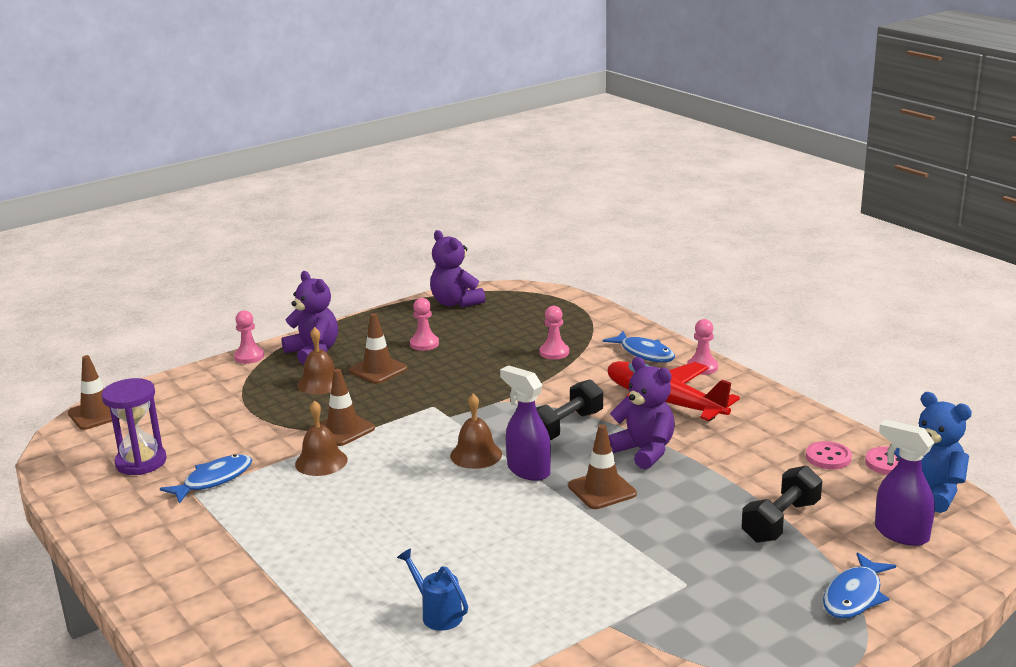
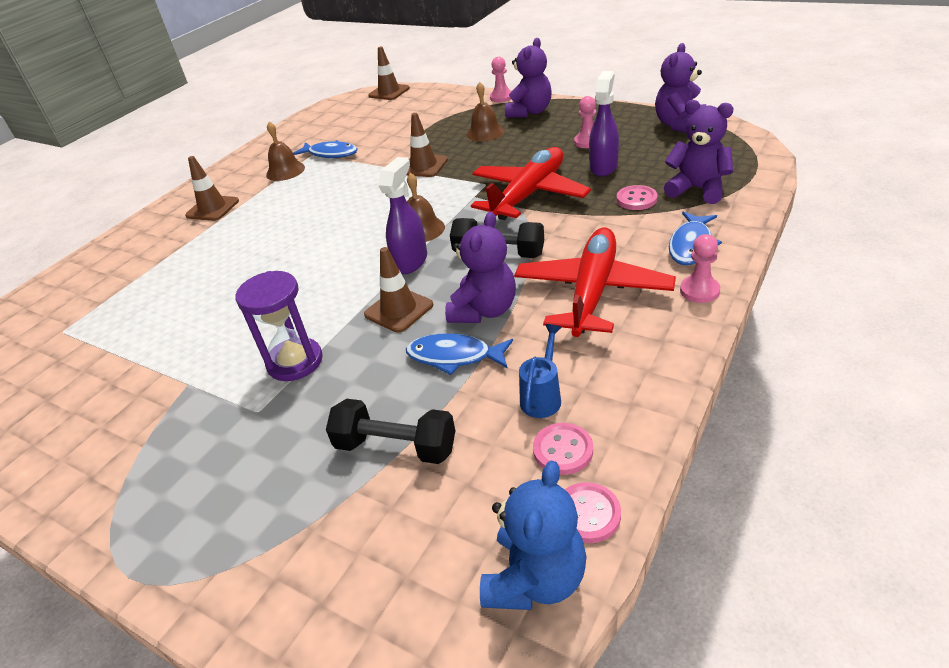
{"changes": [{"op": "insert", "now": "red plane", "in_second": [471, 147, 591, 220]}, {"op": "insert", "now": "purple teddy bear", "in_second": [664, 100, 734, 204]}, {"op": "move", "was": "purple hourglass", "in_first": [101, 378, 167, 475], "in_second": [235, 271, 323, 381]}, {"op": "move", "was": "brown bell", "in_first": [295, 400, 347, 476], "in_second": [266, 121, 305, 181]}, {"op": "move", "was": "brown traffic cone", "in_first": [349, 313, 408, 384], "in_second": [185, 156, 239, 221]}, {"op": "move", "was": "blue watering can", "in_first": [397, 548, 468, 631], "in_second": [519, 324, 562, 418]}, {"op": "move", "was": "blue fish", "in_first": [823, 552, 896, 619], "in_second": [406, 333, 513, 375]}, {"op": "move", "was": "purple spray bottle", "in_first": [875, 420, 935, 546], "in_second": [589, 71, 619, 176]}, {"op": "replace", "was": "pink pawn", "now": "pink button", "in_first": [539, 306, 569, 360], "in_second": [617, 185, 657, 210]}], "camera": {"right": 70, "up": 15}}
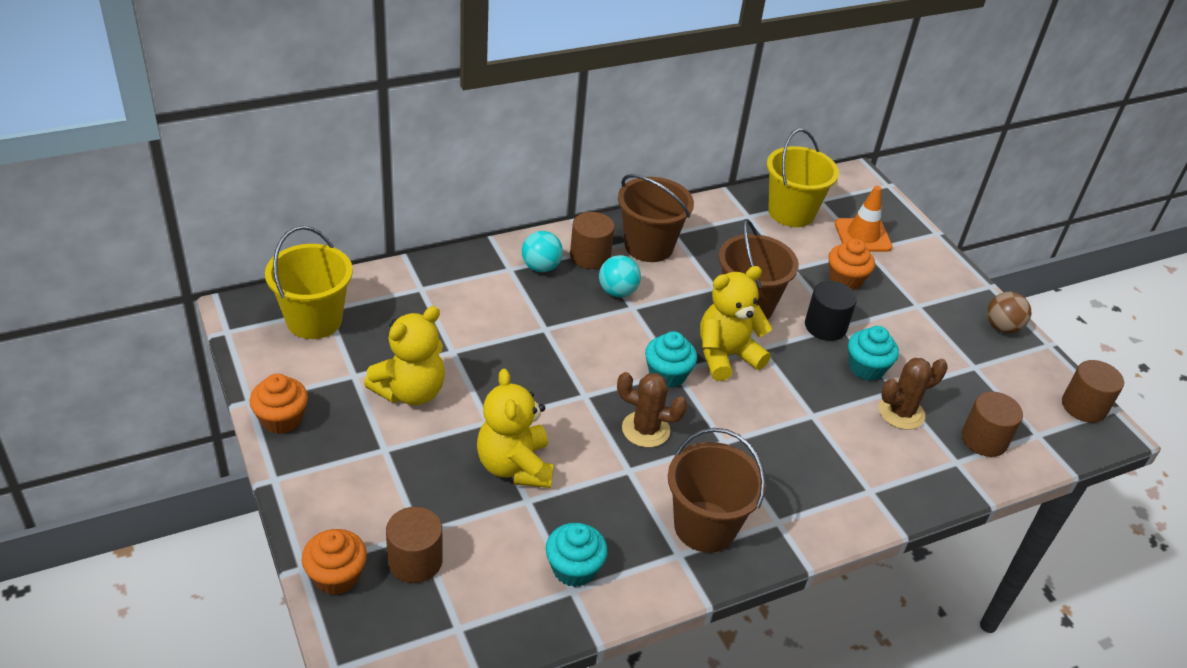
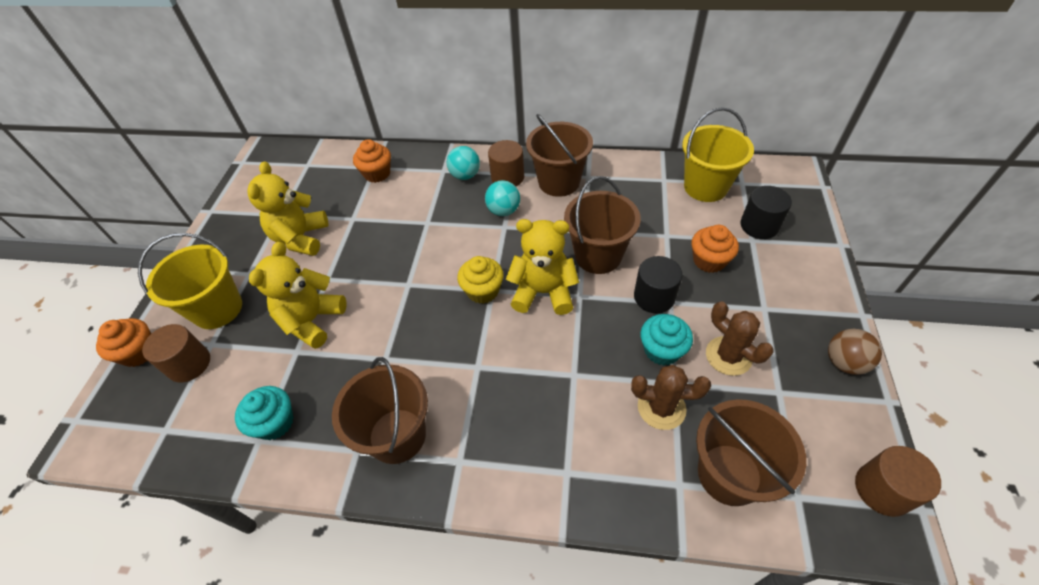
{"changes": [{"op": "move", "was": "orange cupcake", "in_first": [249, 374, 308, 434], "in_second": [353, 139, 391, 183]}, {"op": "move", "was": "yellow bucket", "in_first": [265, 226, 353, 339], "in_second": [138, 233, 242, 329]}, {"op": "move", "was": "brown cactus", "in_first": [617, 372, 687, 447], "in_second": [706, 301, 773, 376]}, {"op": "replace", "was": "orange traffic cone", "now": "black cylinder", "in_first": [835, 186, 892, 252], "in_second": [741, 186, 792, 239]}, {"op": "replace", "was": "brown cylinder", "now": "brown bucket", "in_first": [962, 391, 1023, 457], "in_second": [696, 399, 806, 506]}, {"op": "recolor", "was": "turquoise cupcake", "now": "yellow cupcake", "in_first": [645, 331, 697, 388], "in_second": [457, 256, 504, 304]}, {"op": "rotate", "was": "yellow teddy bear", "in_first": [364, 306, 445, 405], "in_second": [247, 161, 328, 256], "clockwise": 105}], "camera": {"right": 40, "up": 10}}
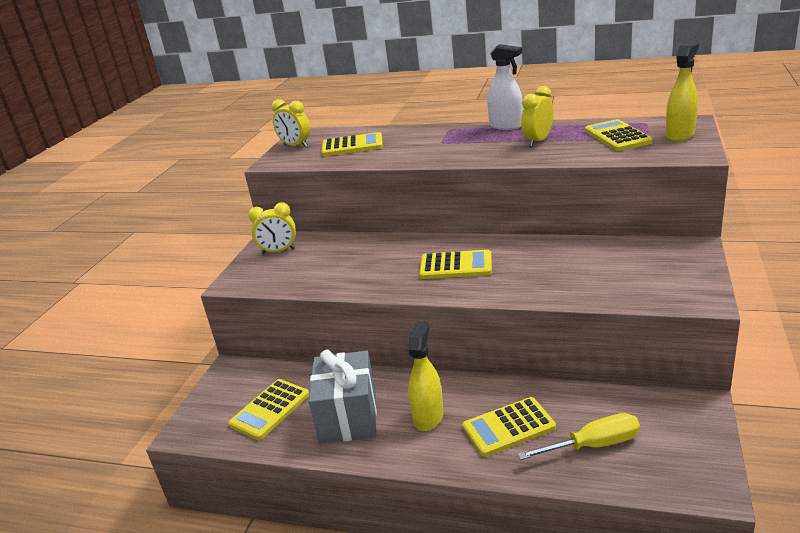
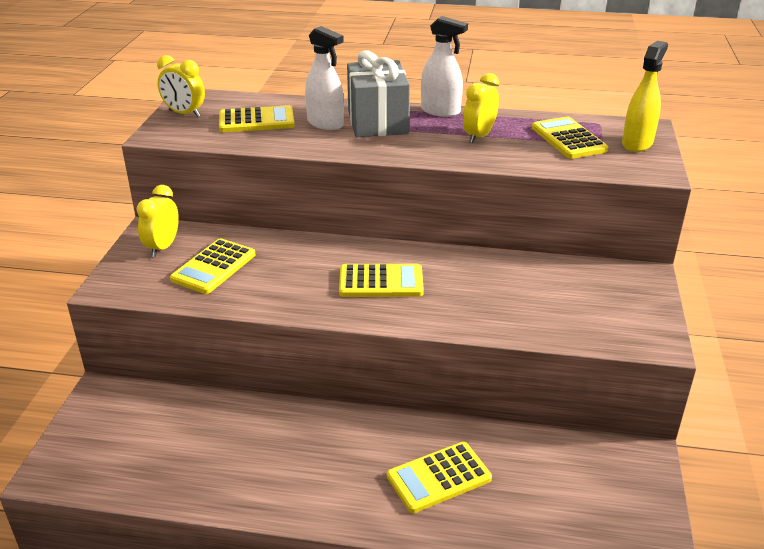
{"changes": [{"op": "delete", "was": "yellow spray bottle", "in_first": [408, 321, 444, 431]}, {"op": "delete", "was": "yellow screwdriver", "in_first": [518, 413, 640, 460]}, {"op": "insert", "now": "white spray bottle", "in_second": [305, 26, 344, 130]}, {"op": "move", "was": "yellow calculator", "in_first": [228, 379, 309, 440], "in_second": [170, 238, 255, 294]}, {"op": "move", "was": "grey gift", "in_first": [309, 349, 377, 444], "in_second": [347, 51, 410, 137]}, {"op": "rotate", "was": "yellow clock", "in_first": [248, 202, 296, 254], "in_second": [136, 185, 179, 257], "clockwise": 120}], "camera": {"right": -10, "up": 5}}
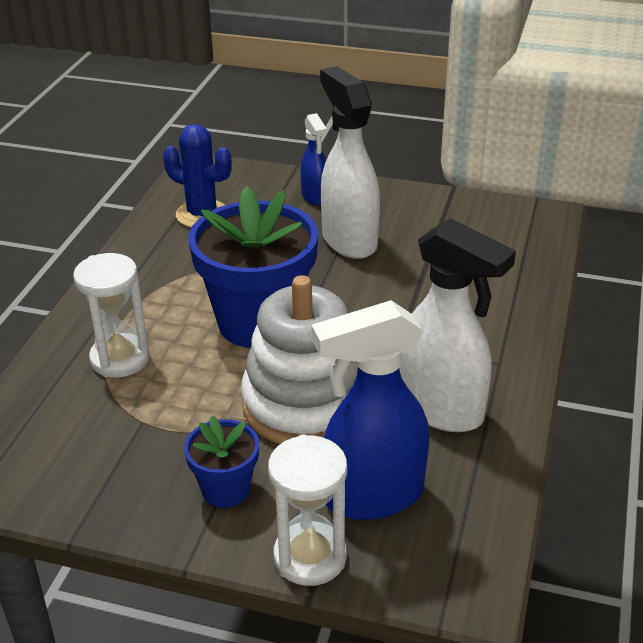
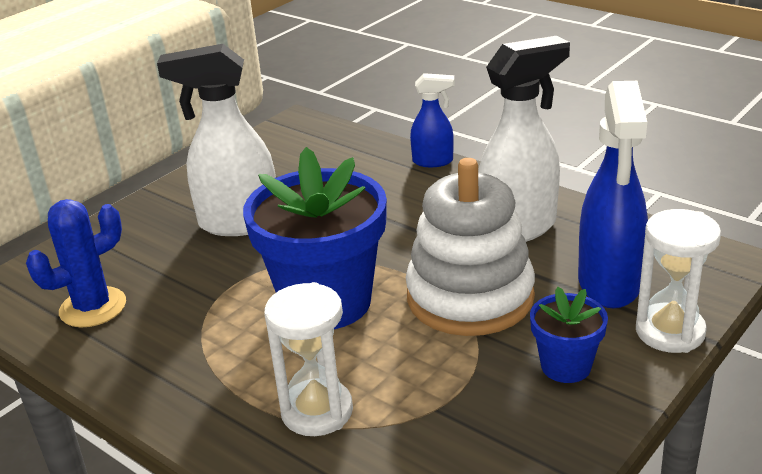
{"changes": [{"op": "move", "was": "blue spray bottle", "in_first": [300, 113, 327, 205], "in_second": [410, 73, 454, 167]}], "camera": {"right": -65, "up": -5}}
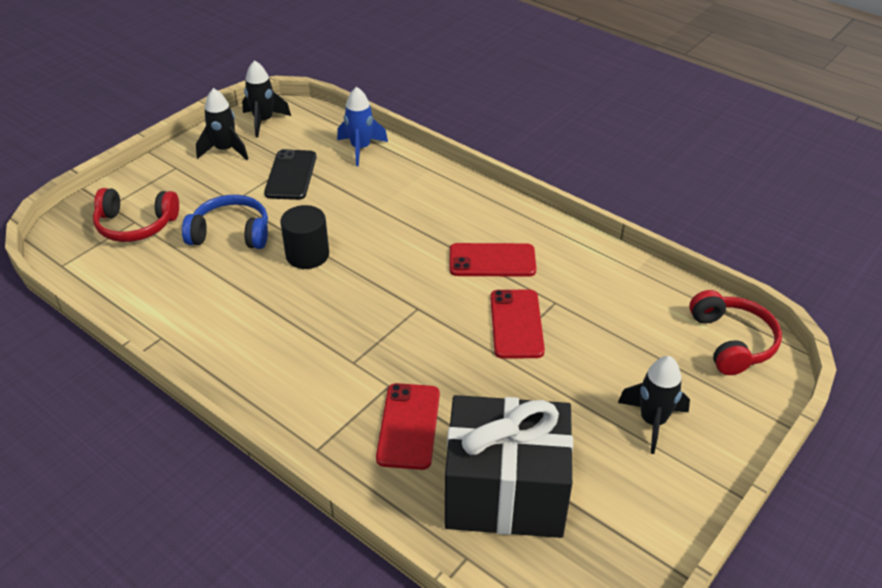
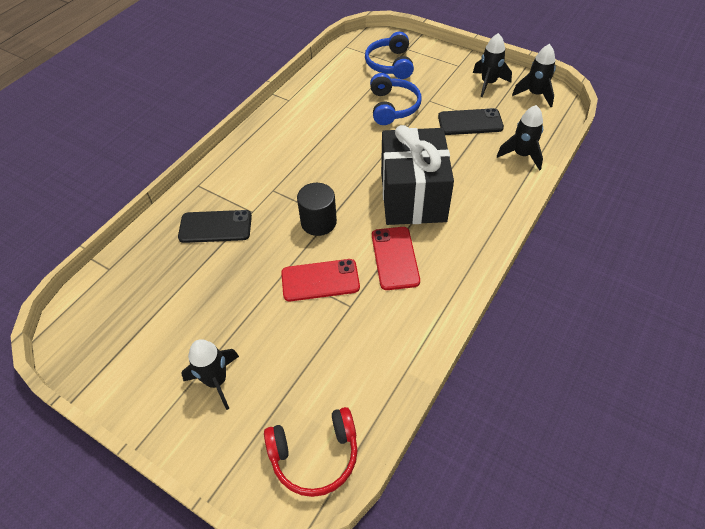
{"changes": [{"op": "move", "was": "black cylinder", "in_first": [280, 205, 329, 269], "in_second": [297, 183, 337, 236]}, {"op": "move", "was": "black gift", "in_first": [445, 395, 573, 538], "in_second": [381, 125, 454, 225]}, {"op": "recolor", "was": "red headphones", "now": "blue headphones", "in_first": [93, 188, 179, 242], "in_second": [365, 32, 414, 79]}, {"op": "recolor", "was": "blue rocket", "now": "black rocket", "in_first": [337, 87, 388, 166], "in_second": [497, 105, 543, 171]}, {"op": "recolor", "was": "red phone", "now": "black phone", "in_first": [376, 383, 440, 470], "in_second": [178, 210, 252, 243]}], "camera": {"right": 85, "up": 10}}
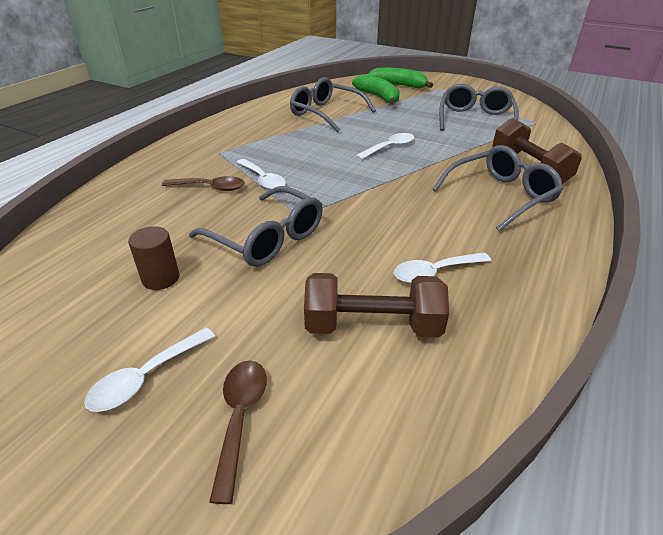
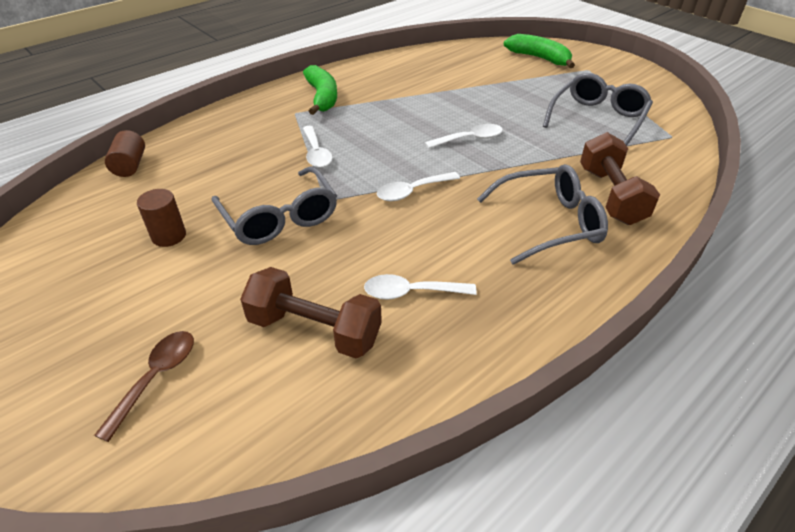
{"changes": [{"op": "delete", "was": "brown spoon", "in_first": [162, 176, 245, 191]}, {"op": "delete", "was": "grey glasses", "in_first": [290, 77, 376, 132]}, {"op": "insert", "now": "brown cylinder", "in_second": [105, 130, 145, 177]}, {"op": "move", "was": "white spoon", "in_first": [84, 327, 215, 412], "in_second": [377, 172, 460, 201]}, {"op": "move", "was": "green banana", "in_first": [352, 74, 400, 105], "in_second": [303, 65, 337, 115]}], "camera": {"right": 20, "up": 5}}
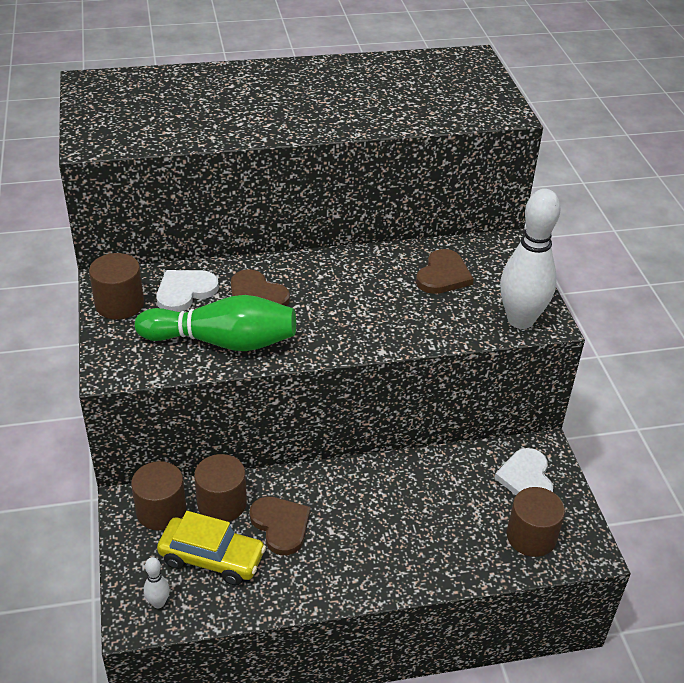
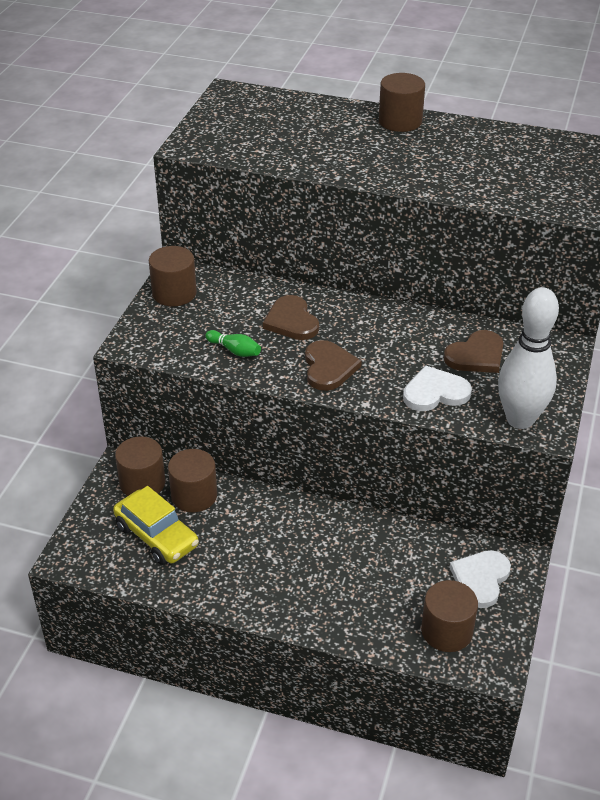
{"changes": [{"op": "delete", "was": "white bowling pin", "in_first": [144, 557, 170, 608]}, {"op": "insert", "now": "brown cylinder", "in_second": [379, 73, 425, 132]}, {"op": "move", "was": "white heart", "in_first": [156, 270, 219, 312], "in_second": [403, 365, 472, 411]}, {"op": "move", "was": "brown heart", "in_first": [249, 496, 310, 555], "in_second": [305, 340, 362, 391]}, {"op": "resize", "was": "green bowling pin", "in_first": [135, 295, 296, 351], "in_second": [205, 330, 261, 357], "ratio": 0.42}], "camera": {"right": 30, "up": 0}}
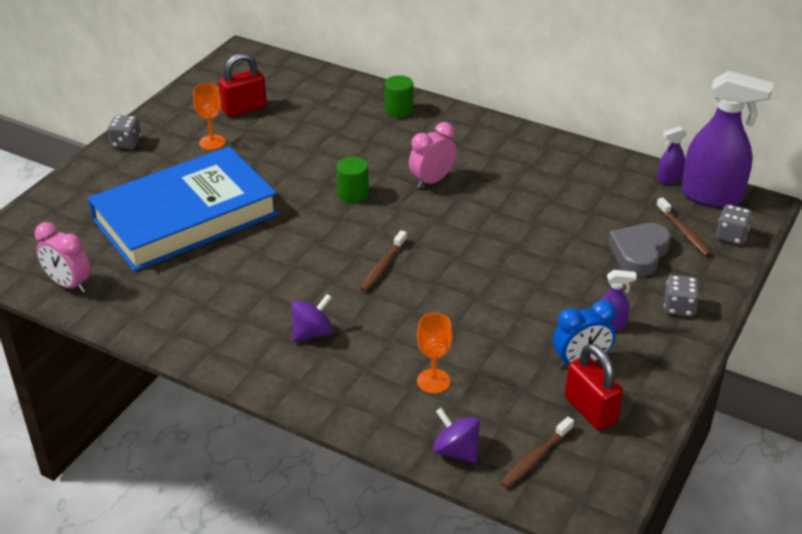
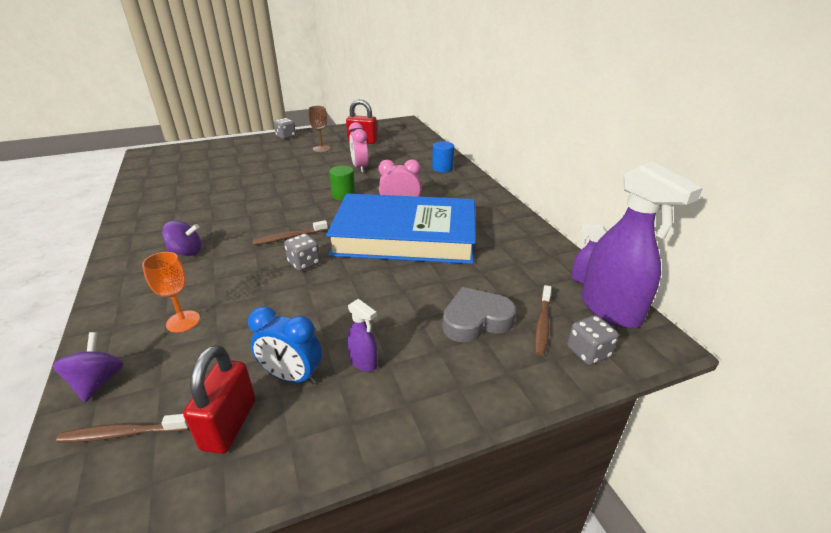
{"changes": [{"op": "move", "was": "pink clock", "in_first": [35, 222, 90, 293], "in_second": [349, 122, 369, 173]}, {"op": "move", "was": "blue book", "in_first": [88, 146, 278, 271], "in_second": [326, 194, 476, 264]}, {"op": "move", "was": "grey dice", "in_first": [664, 275, 700, 317], "in_second": [284, 233, 321, 271]}, {"op": "recolor", "was": "orange goblet", "now": "brown goblet", "in_first": [193, 83, 226, 150], "in_second": [308, 106, 330, 152]}, {"op": "recolor", "was": "green cylinder", "now": "blue cylinder", "in_first": [385, 75, 413, 118], "in_second": [432, 141, 454, 172]}], "camera": {"right": 40, "up": -5}}
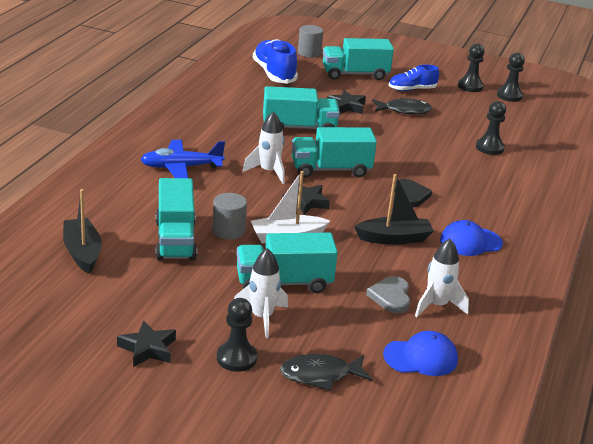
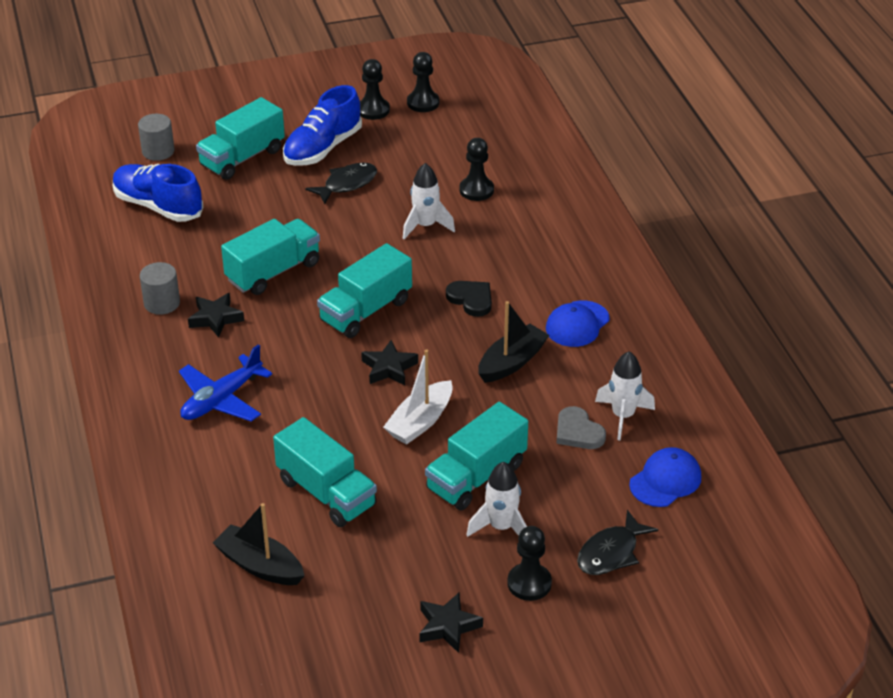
{"changes": [{"op": "move", "was": "grey cylinder", "in_first": [212, 193, 247, 240], "in_second": [140, 262, 180, 315]}, {"op": "move", "was": "white rocket", "in_first": [243, 111, 285, 184], "in_second": [403, 163, 455, 239]}, {"op": "move", "was": "black star", "in_first": [327, 90, 366, 114], "in_second": [188, 293, 244, 337]}, {"op": "resize", "was": "blue shoe", "in_first": [389, 65, 439, 91], "in_second": [283, 85, 362, 166], "ratio": 1.57}], "camera": {"right": -35, "up": 10}}
